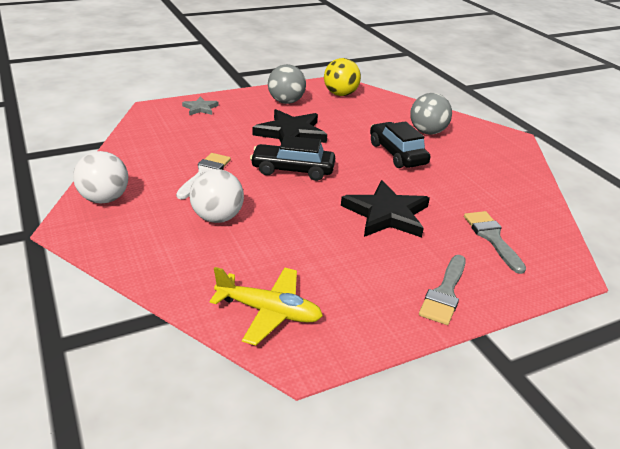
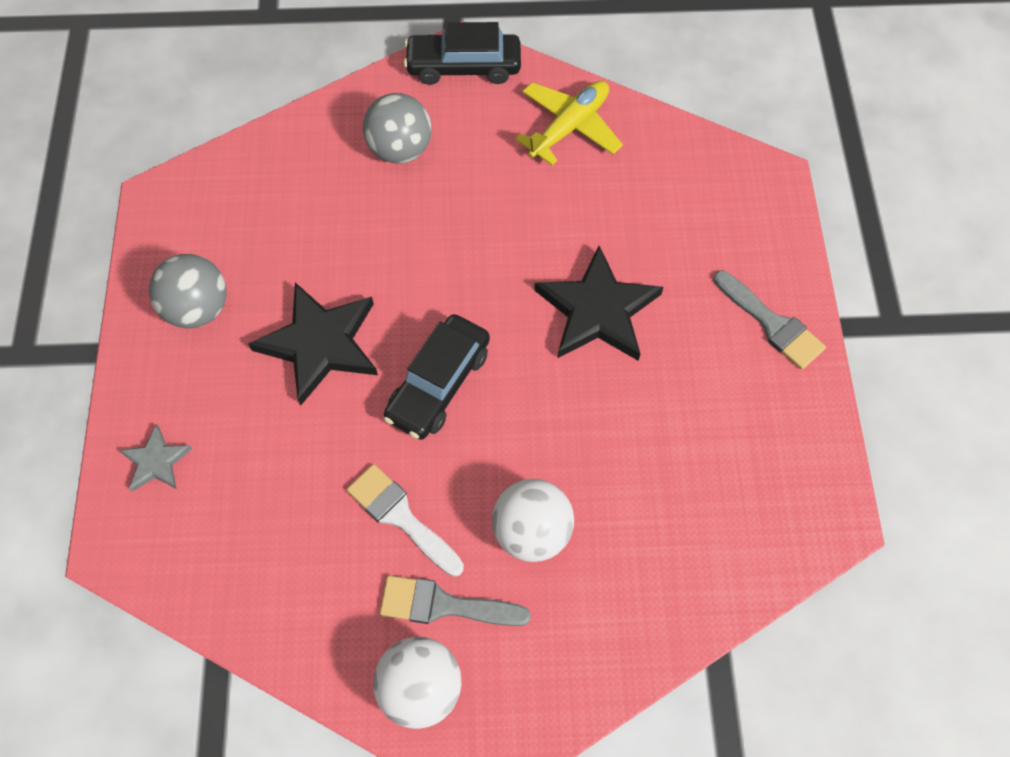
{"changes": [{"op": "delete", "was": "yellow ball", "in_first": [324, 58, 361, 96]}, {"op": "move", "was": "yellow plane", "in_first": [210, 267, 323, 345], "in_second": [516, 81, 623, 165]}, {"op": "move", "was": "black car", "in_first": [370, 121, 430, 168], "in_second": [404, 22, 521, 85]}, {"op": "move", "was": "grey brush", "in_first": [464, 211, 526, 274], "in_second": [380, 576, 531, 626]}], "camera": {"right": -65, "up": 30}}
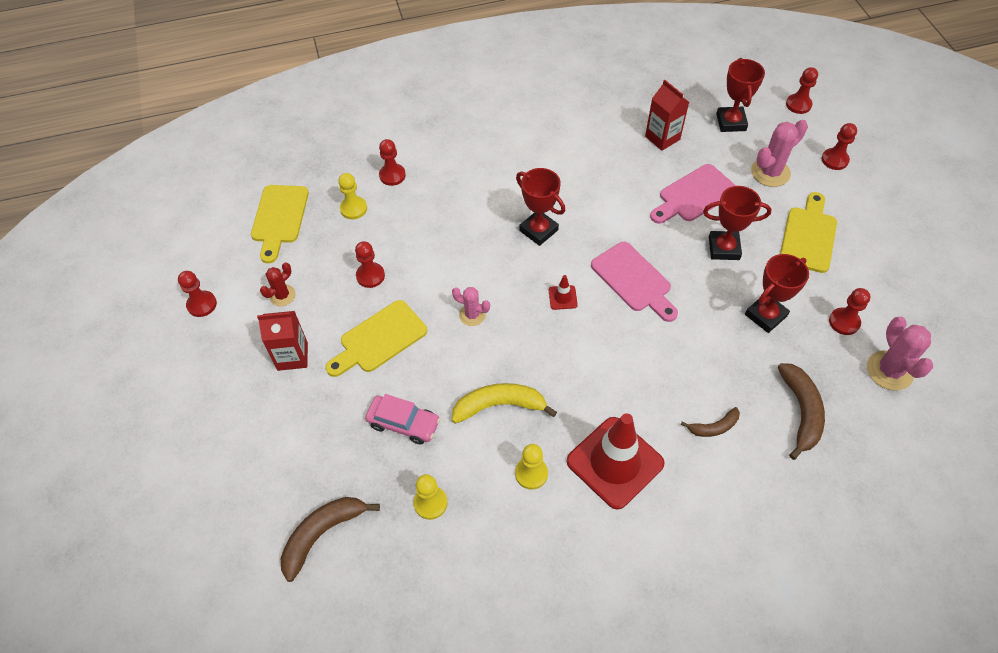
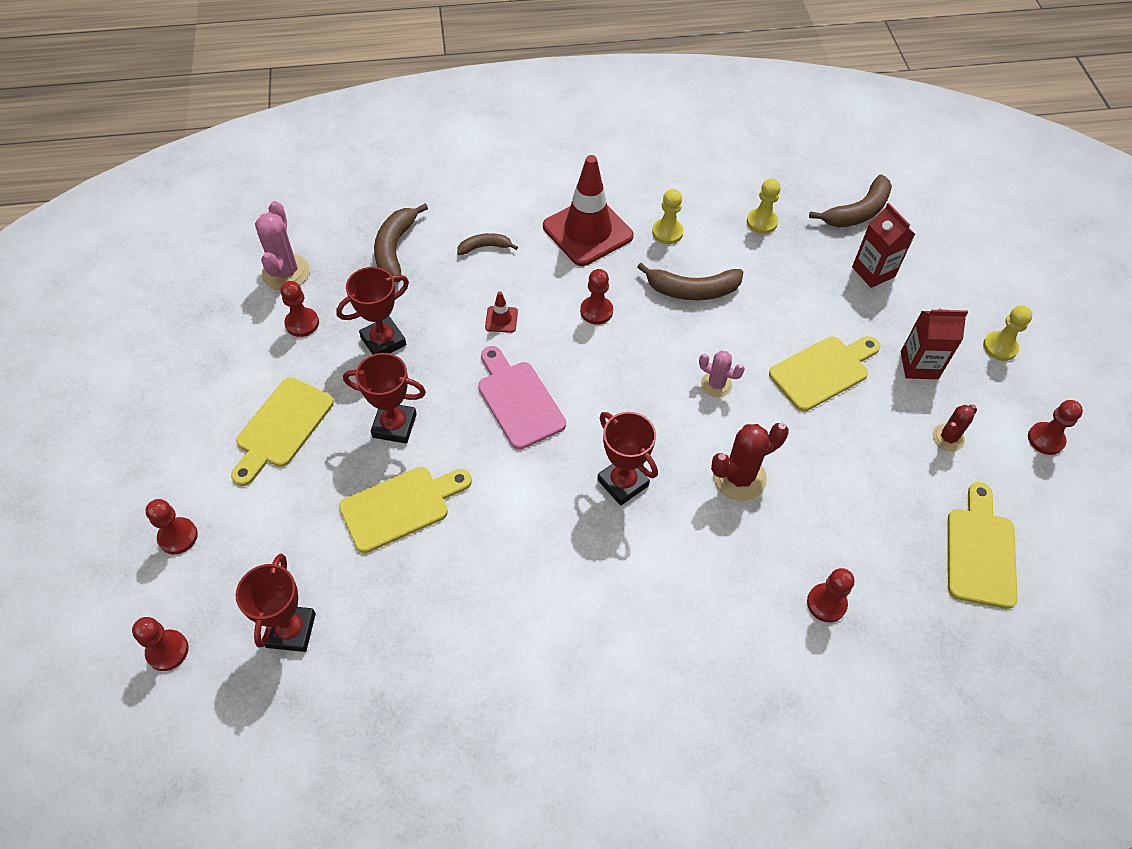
{"changes": [{"op": "delete", "was": "pink car", "in_first": [365, 394, 440, 445]}, {"op": "delete", "was": "pink cactus", "in_first": [751, 120, 808, 187]}, {"op": "insert", "now": "red cactus", "in_second": [711, 423, 789, 501]}, {"op": "move", "was": "yellow pawn", "in_first": [338, 173, 367, 219], "in_second": [983, 306, 1032, 361]}, {"op": "move", "was": "red pawn", "in_first": [355, 241, 385, 288], "in_second": [580, 269, 613, 325]}, {"op": "move", "was": "red traffic cone", "in_first": [549, 275, 578, 310], "in_second": [485, 291, 518, 333]}, {"op": "move", "was": "red carton", "in_first": [645, 80, 689, 151], "in_second": [852, 203, 915, 288]}, {"op": "recolor", "was": "yellow banana", "now": "brown banana", "in_first": [452, 383, 557, 424], "in_second": [637, 263, 743, 300]}, {"op": "recolor", "was": "pink cutting board", "now": "yellow cutting board", "in_first": [650, 164, 736, 224], "in_second": [339, 467, 472, 553]}], "camera": {"right": -175, "up": 0}}
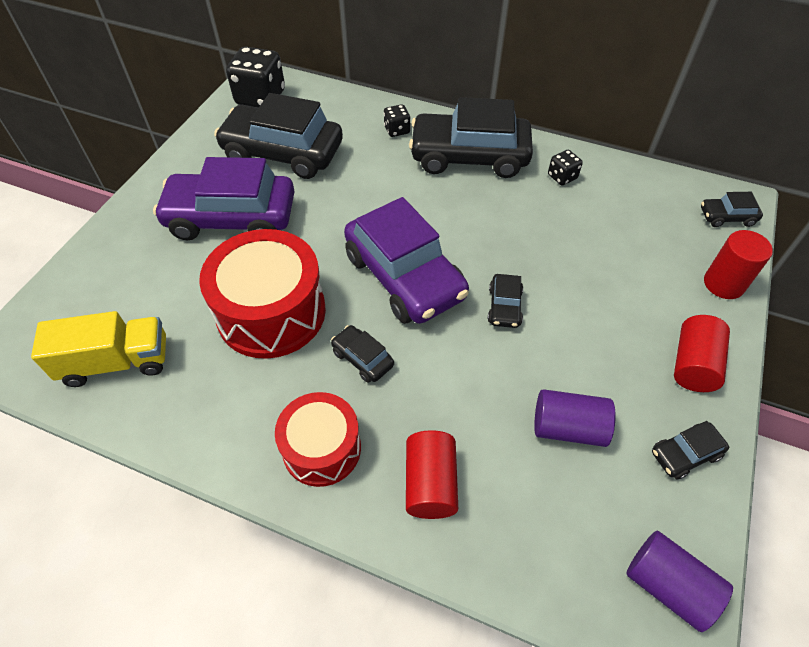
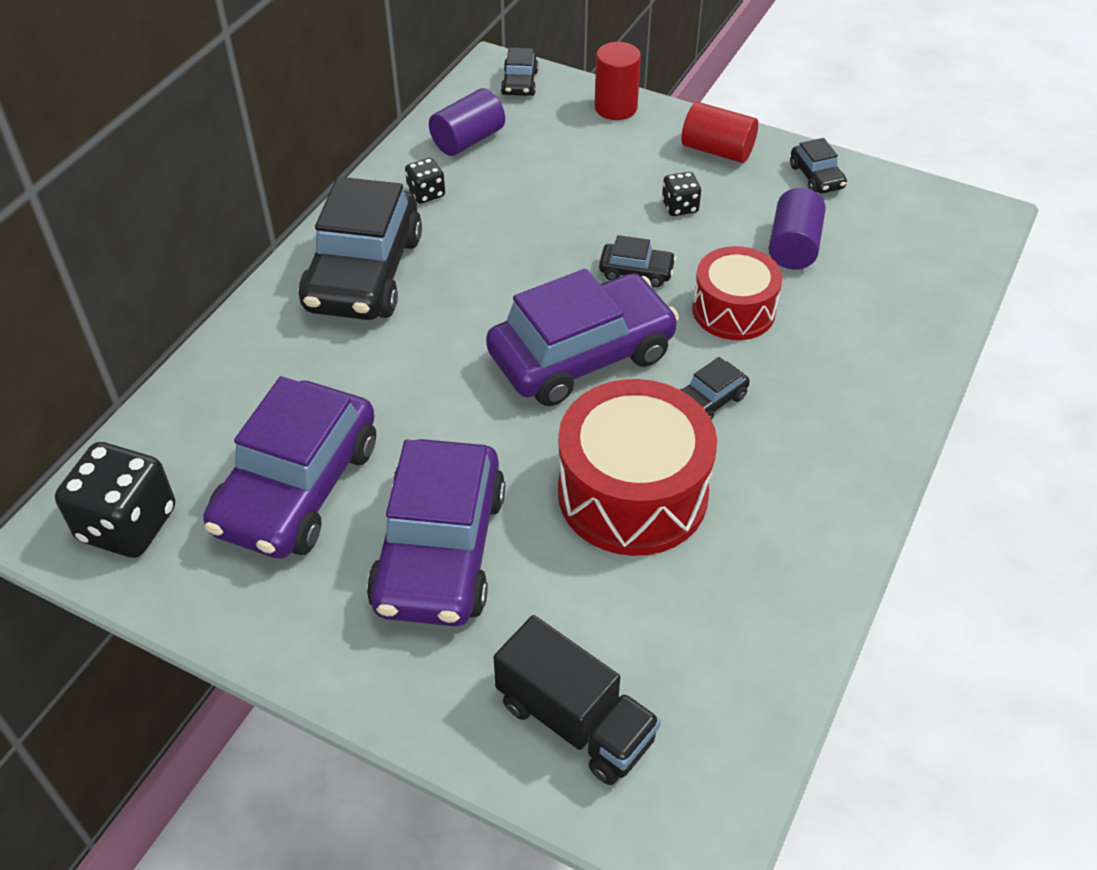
{"changes": [{"op": "delete", "was": "yellow truck", "in_first": [31, 311, 166, 387]}, {"op": "delete", "was": "red cylinder", "in_first": [406, 430, 458, 519]}, {"op": "insert", "now": "black truck", "in_second": [493, 615, 661, 785]}, {"op": "move", "was": "red drum", "in_first": [275, 392, 361, 487], "in_second": [692, 246, 783, 340]}, {"op": "move", "was": "black dice", "in_first": [384, 104, 410, 137], "in_second": [662, 172, 701, 216]}, {"op": "move", "was": "purple cylinder", "in_first": [626, 531, 733, 632], "in_second": [429, 88, 505, 156]}, {"op": "recolor", "was": "black car", "now": "purple car", "in_first": [214, 93, 343, 179], "in_second": [203, 376, 376, 559]}], "camera": {"right": -85, "up": -5}}
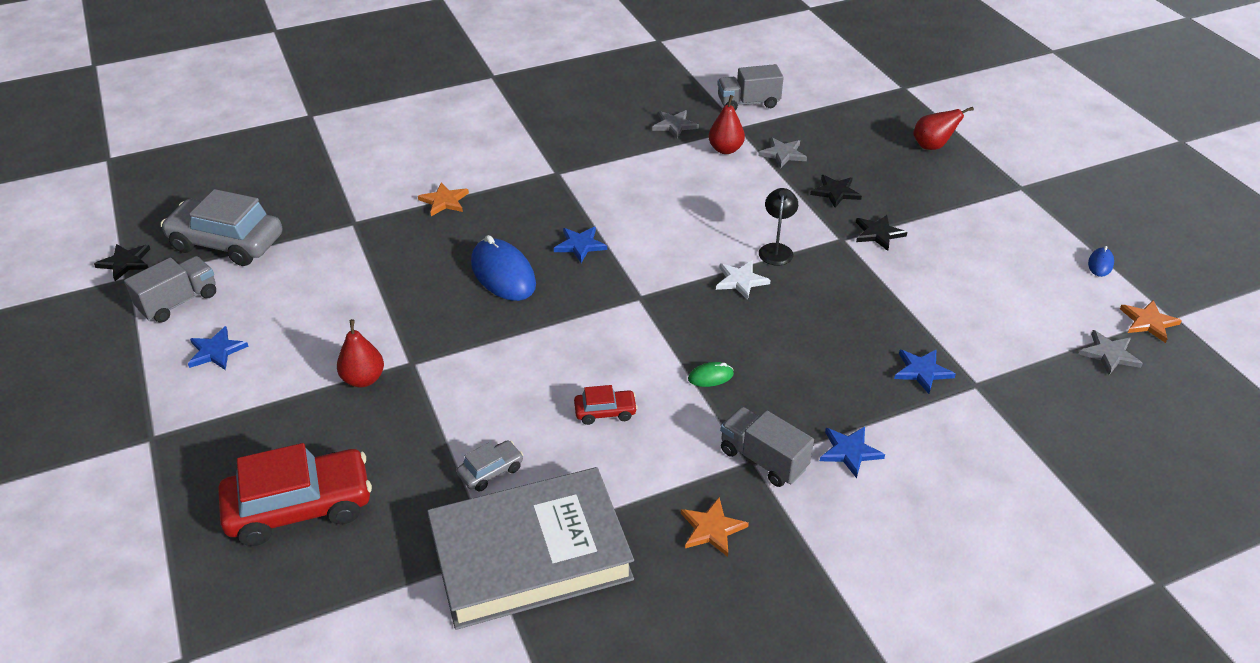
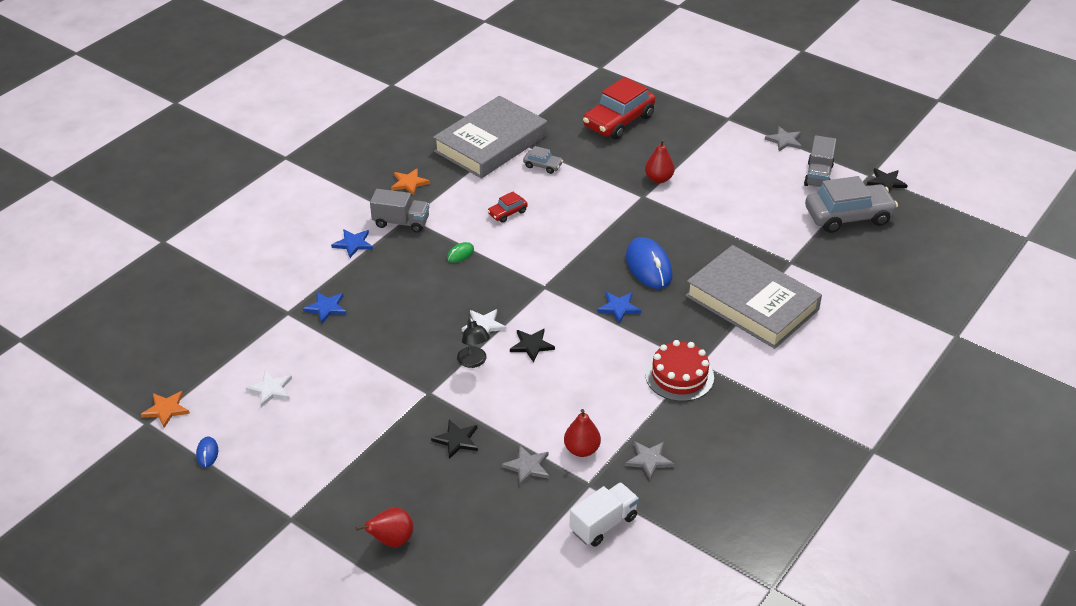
{"changes": [{"op": "delete", "was": "blue star", "in_first": [188, 326, 249, 370]}, {"op": "insert", "now": "white star", "in_second": [246, 371, 292, 407]}, {"op": "insert", "now": "red cake", "in_second": [645, 340, 714, 401]}, {"op": "move", "was": "black star", "in_first": [856, 215, 907, 251], "in_second": [510, 329, 555, 363]}, {"op": "move", "was": "grey star", "in_first": [1079, 330, 1143, 375], "in_second": [765, 126, 802, 151]}, {"op": "replace", "was": "orange star", "now": "grey book", "in_first": [418, 182, 469, 216], "in_second": [685, 245, 822, 349]}, {"op": "recolor", "was": "grey truck", "now": "white truck", "in_first": [717, 64, 784, 110], "in_second": [570, 482, 639, 547]}, {"op": "rotate", "was": "grey car", "in_first": [456, 440, 523, 492], "in_second": [523, 146, 563, 174], "clockwise": -90}, {"op": "rotate", "was": "blue mouse", "in_first": [471, 235, 536, 301], "in_second": [626, 237, 672, 289], "clockwise": 45}], "camera": {"right": 150, "up": 0}}
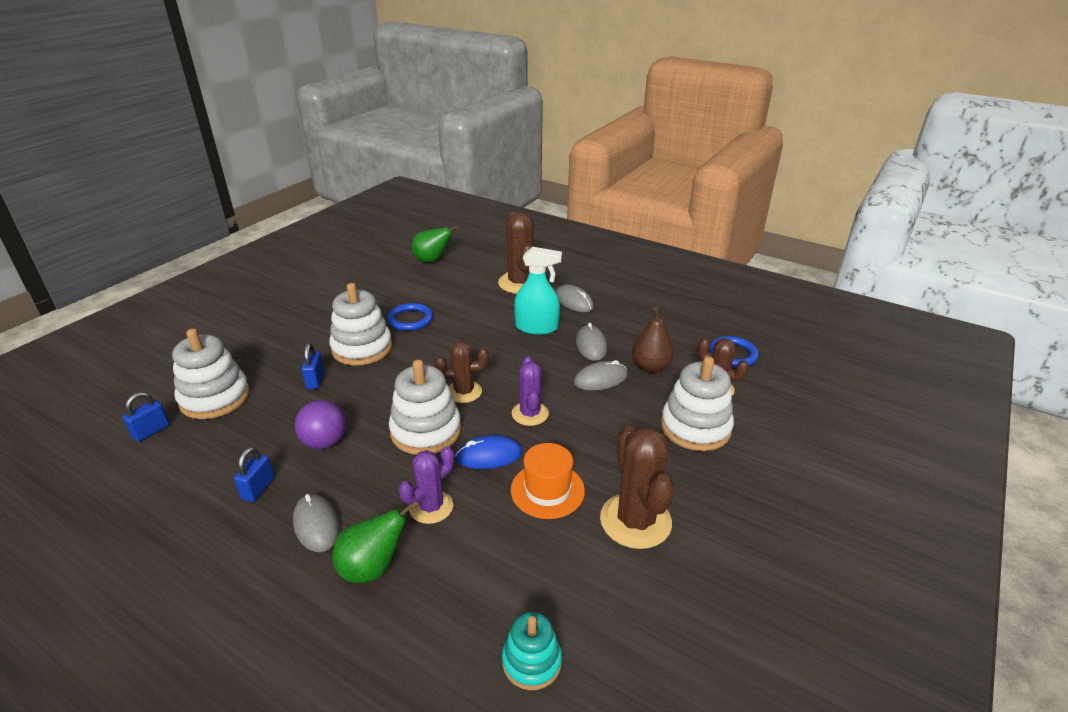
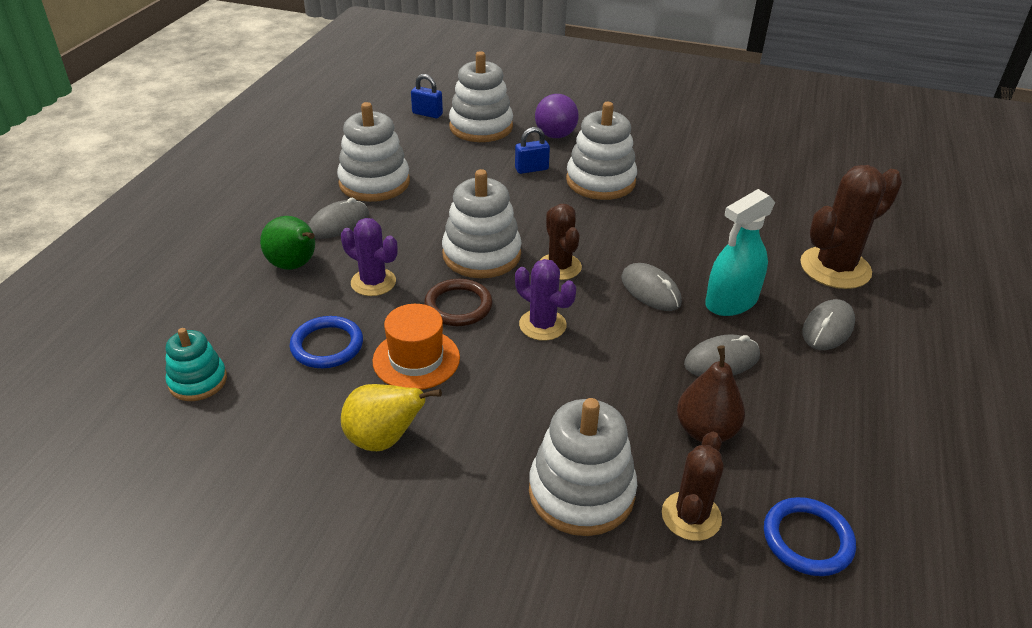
{"changes": [{"op": "delete", "was": "green pear", "in_first": [412, 225, 460, 263]}, {"op": "move", "was": "purple ball", "in_first": [295, 400, 346, 449], "in_second": [535, 94, 579, 138]}, {"op": "move", "was": "blue ring", "in_first": [387, 303, 433, 331], "in_second": [290, 316, 363, 368]}, {"op": "move", "was": "grey mouse", "in_first": [574, 360, 628, 390], "in_second": [621, 263, 682, 311]}, {"op": "replace", "was": "blue padlock", "now": "white stacking toy", "in_first": [234, 447, 274, 502], "in_second": [337, 102, 410, 202]}, {"op": "replace", "was": "blue mouse", "now": "brown ring", "in_first": [455, 435, 522, 469], "in_second": [424, 279, 493, 326]}, {"op": "replace", "was": "brown cactus", "now": "yellow pear", "in_first": [600, 426, 674, 549], "in_second": [341, 384, 442, 451]}, {"op": "rotate", "was": "purple cactus", "in_first": [512, 356, 549, 426], "in_second": [515, 259, 576, 341], "clockwise": 60}, {"op": "rotate", "was": "turquoise spray bottle", "in_first": [514, 247, 562, 335], "in_second": [705, 189, 775, 316], "clockwise": 60}], "camera": {"right": 75, "up": 5}}
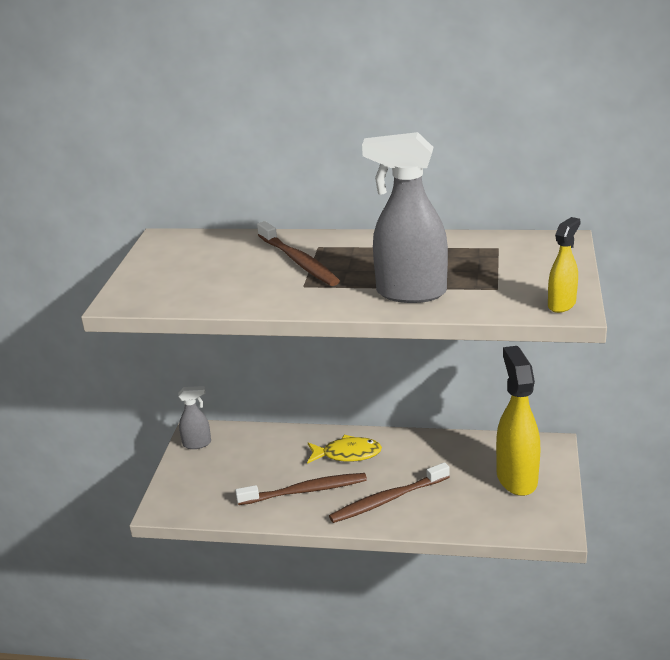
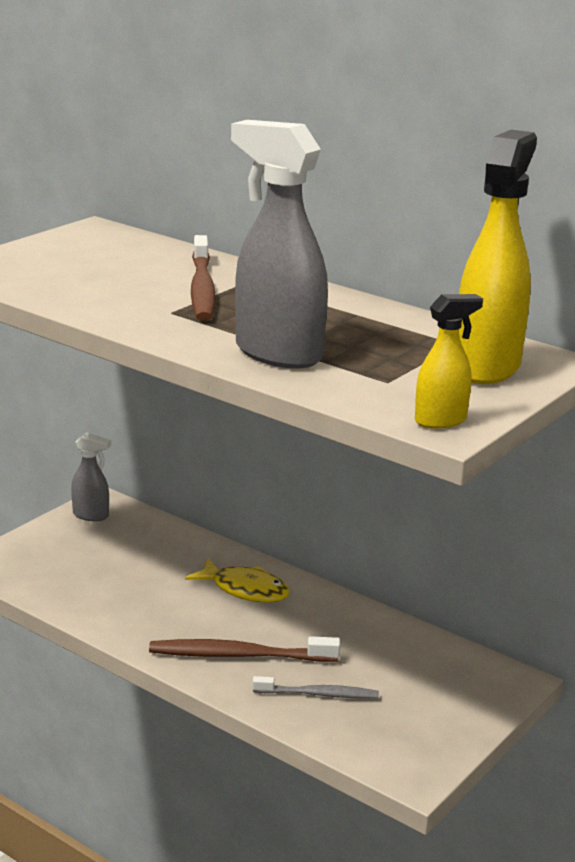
{"changes": [{"op": "delete", "was": "brown toothbrush", "in_first": [235, 473, 367, 505]}, {"op": "insert", "now": "grey toothbrush", "in_second": [253, 676, 379, 698]}, {"op": "move", "was": "yellow spray bottle", "in_first": [496, 346, 541, 496], "in_second": [459, 130, 537, 384]}], "camera": {"right": 25, "up": -5}}
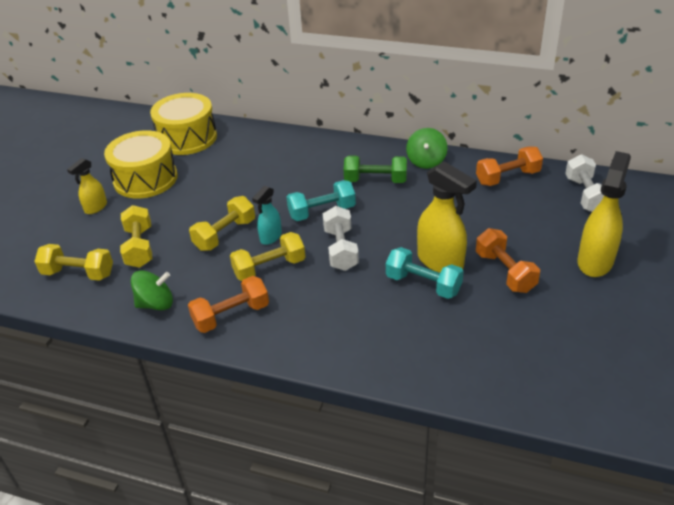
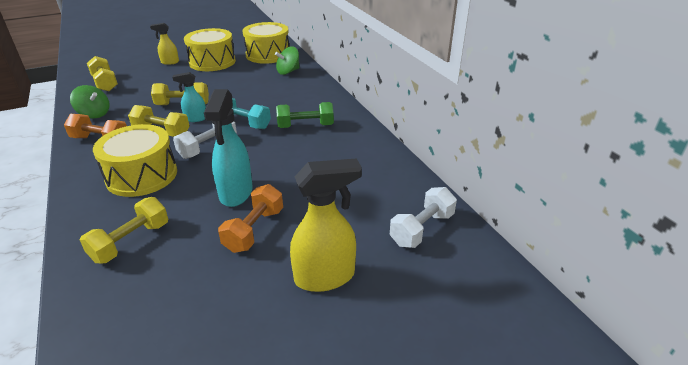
{"changes": [{"op": "delete", "was": "turquoise dumbbell", "in_first": [386, 247, 464, 299]}, {"op": "delete", "was": "orange dumbbell", "in_first": [476, 147, 543, 186]}, {"op": "insert", "now": "yellow drum", "in_second": [93, 124, 177, 197]}, {"op": "move", "was": "yellow dumbbell", "in_first": [120, 205, 152, 268], "in_second": [80, 197, 168, 263]}, {"op": "move", "was": "green spinning top", "in_first": [406, 128, 447, 169], "in_second": [275, 46, 299, 75]}, {"op": "recolor", "was": "yellow spray bottle", "now": "turquoise spray bottle", "in_first": [417, 161, 477, 273], "in_second": [204, 89, 253, 207]}, {"op": "rotate", "was": "green dumbbell", "in_first": [344, 155, 407, 183], "in_second": [276, 102, 334, 128], "clockwise": -60}], "camera": {"right": 45, "up": -5}}
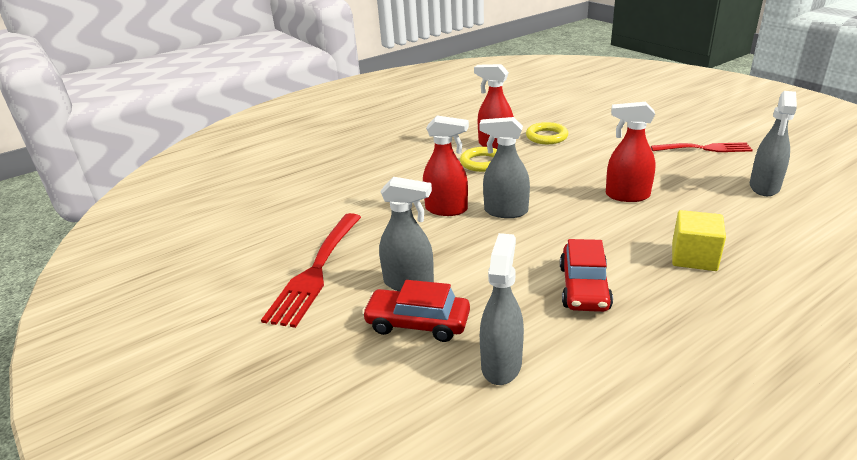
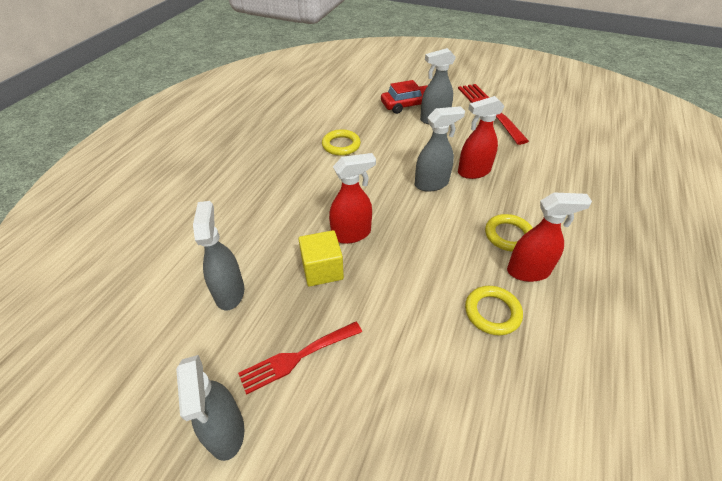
{"changes": [{"op": "move", "was": "grey spray bottle", "in_first": [480, 233, 524, 385], "in_second": [176, 355, 244, 461]}, {"op": "move", "was": "yellow cube", "in_first": [672, 210, 726, 271], "in_second": [299, 230, 344, 286]}, {"op": "replace", "was": "red car", "now": "yellow ring", "in_first": [560, 239, 613, 312], "in_second": [322, 129, 361, 156]}], "camera": {"right": 145, "up": 15}}
